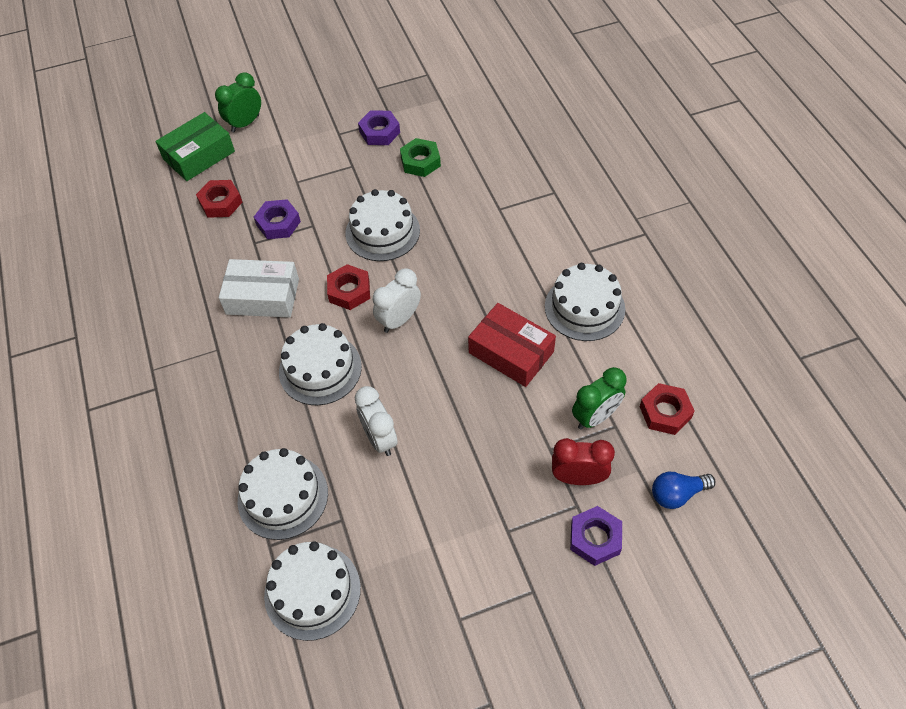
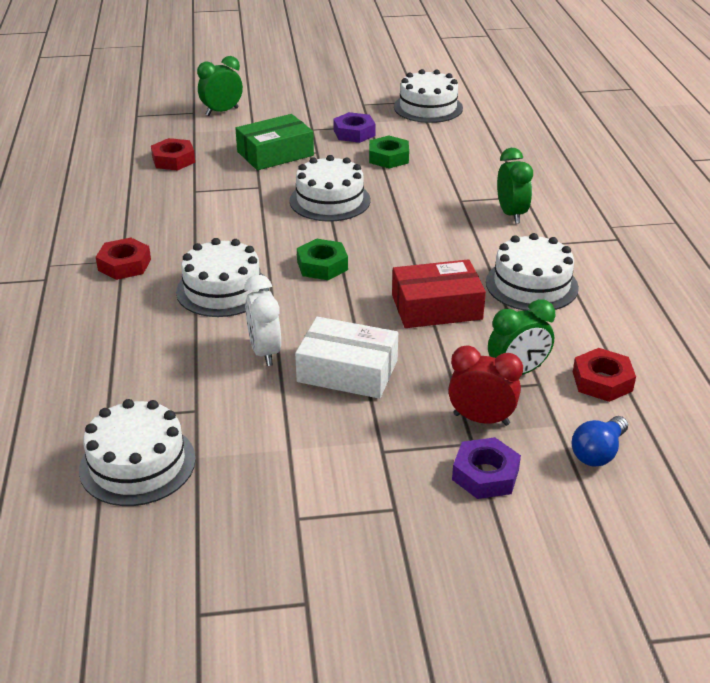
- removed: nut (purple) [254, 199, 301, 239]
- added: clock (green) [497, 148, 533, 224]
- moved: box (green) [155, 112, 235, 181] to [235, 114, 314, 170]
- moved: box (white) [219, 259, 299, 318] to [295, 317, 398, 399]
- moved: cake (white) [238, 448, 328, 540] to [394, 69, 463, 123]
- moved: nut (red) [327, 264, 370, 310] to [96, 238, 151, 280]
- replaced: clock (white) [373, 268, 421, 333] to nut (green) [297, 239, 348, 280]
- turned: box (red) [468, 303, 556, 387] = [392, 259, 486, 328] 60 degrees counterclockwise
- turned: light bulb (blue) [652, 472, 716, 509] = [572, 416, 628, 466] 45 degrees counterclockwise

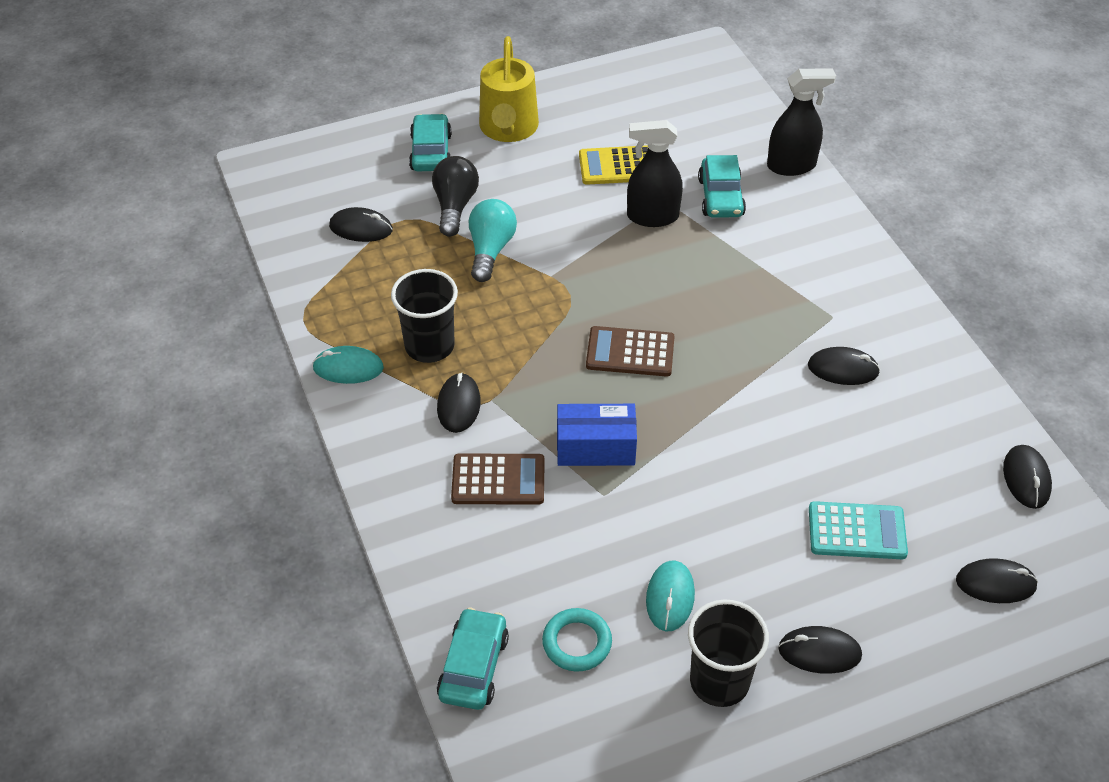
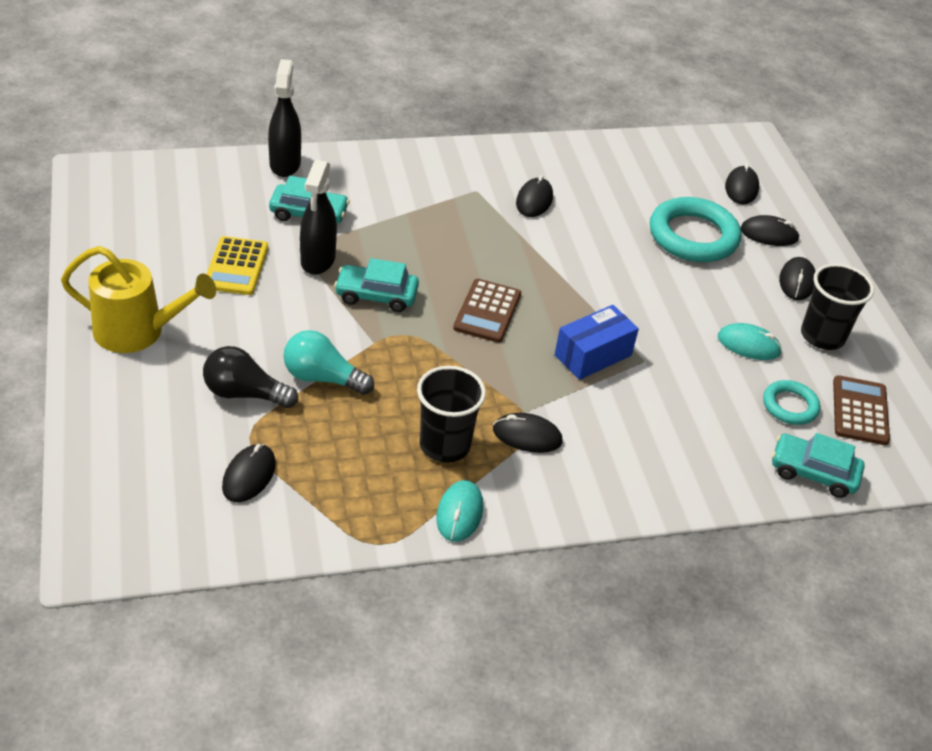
- moved: car (turquoise) [409, 113, 452, 171] to [334, 258, 419, 312]
- moved: calculator (brown) [451, 453, 545, 505] to [833, 375, 890, 445]
- moved: mouse (black) [1003, 445, 1052, 509] to [740, 215, 800, 246]
- replaced: calculator (turquoise) [809, 501, 908, 559] to ring (turquoise) [650, 197, 741, 262]
- turned: box (blue) [557, 404, 637, 466] = [555, 305, 639, 380] 45 degrees clockwise

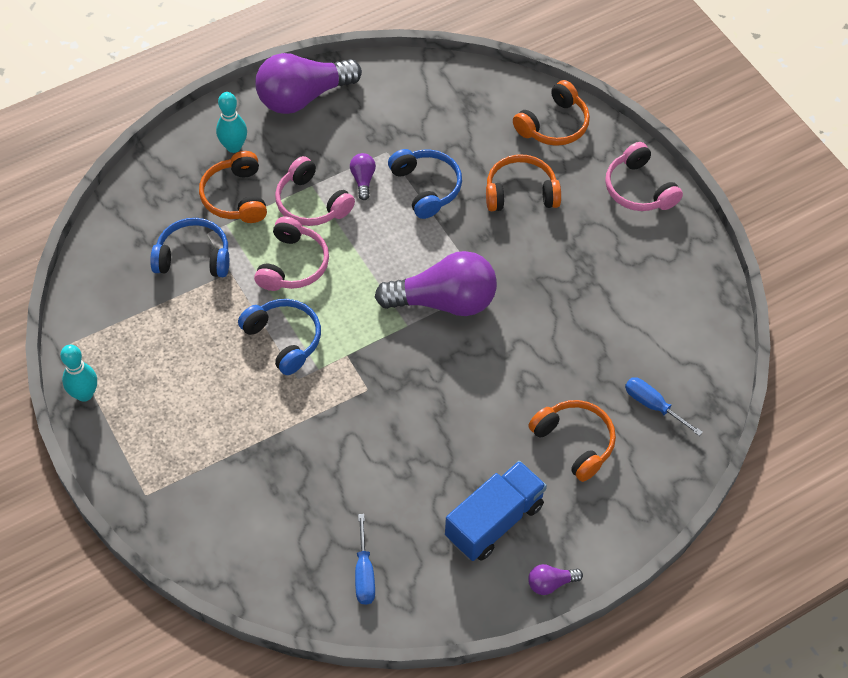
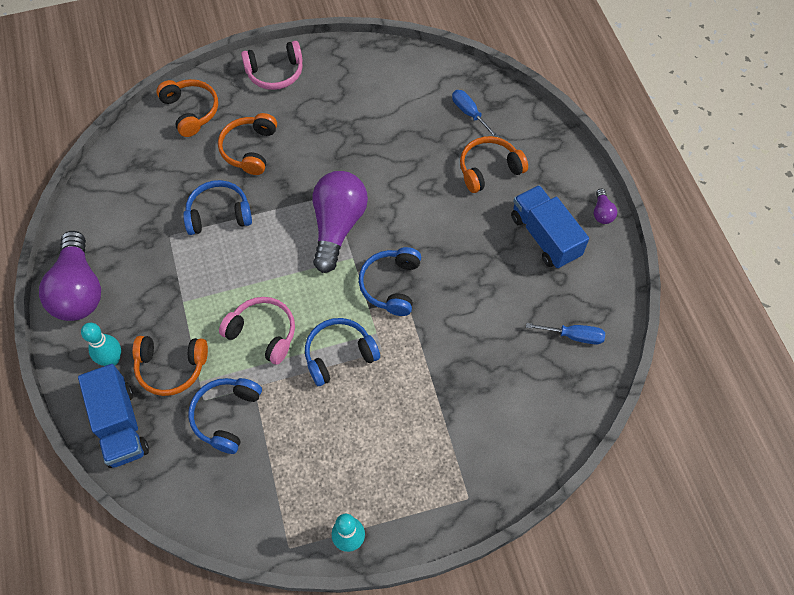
- removed: headphones (pink) [275, 156, 355, 226]
- removed: light bulb (purple) [350, 153, 376, 200]
- added: truck (blue) [78, 364, 149, 468]
- added: headphones (blue) [359, 247, 421, 316]
- turned: screwdriver (blue) [625, 377, 703, 436] = [452, 90, 499, 137] 90 degrees clockwise

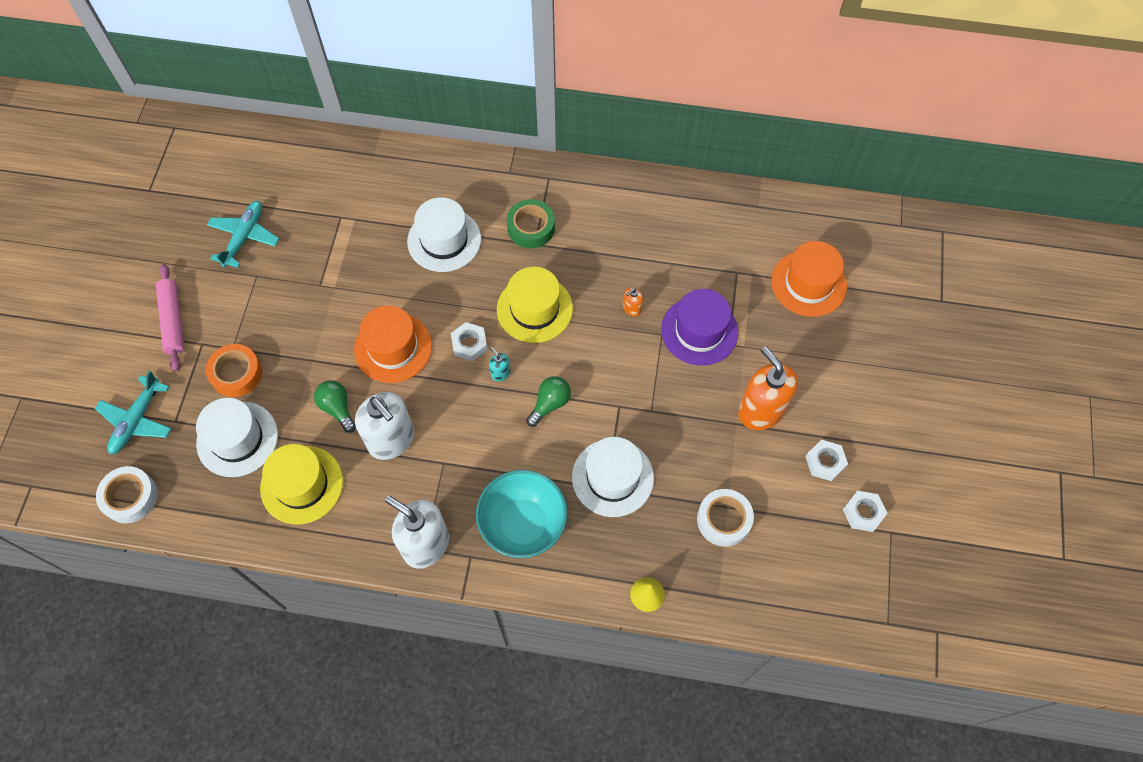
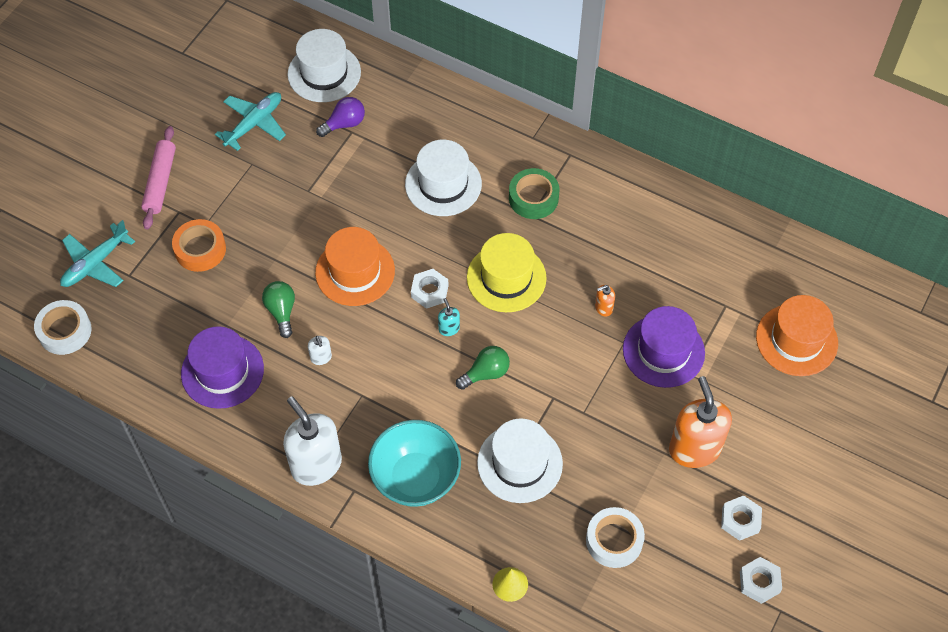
- added: light bulb (purple) [316, 97, 365, 137]
- moved: hat (white) [196, 398, 278, 477] to [287, 29, 361, 102]
- recoloured: hat (yellow) [260, 444, 343, 525] to hat (purple) [181, 326, 264, 409]
- resized: soap dispenser (white) [355, 392, 414, 460] = [308, 336, 332, 365] x0.42

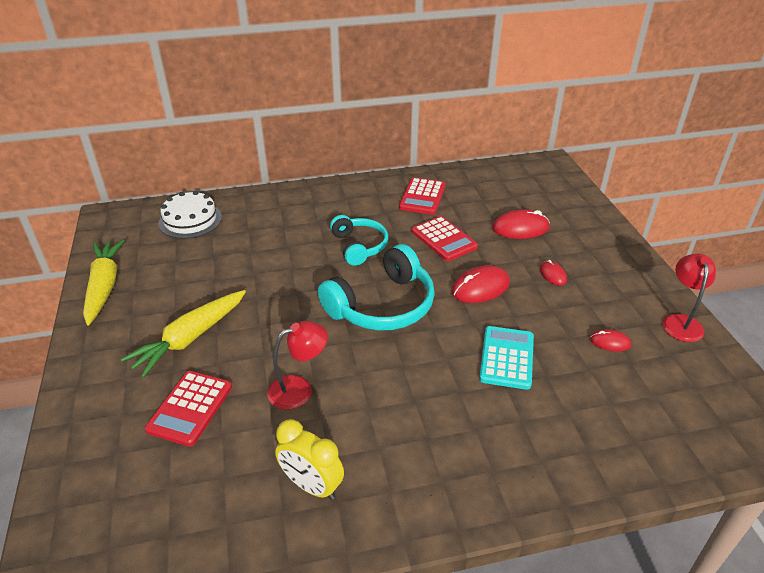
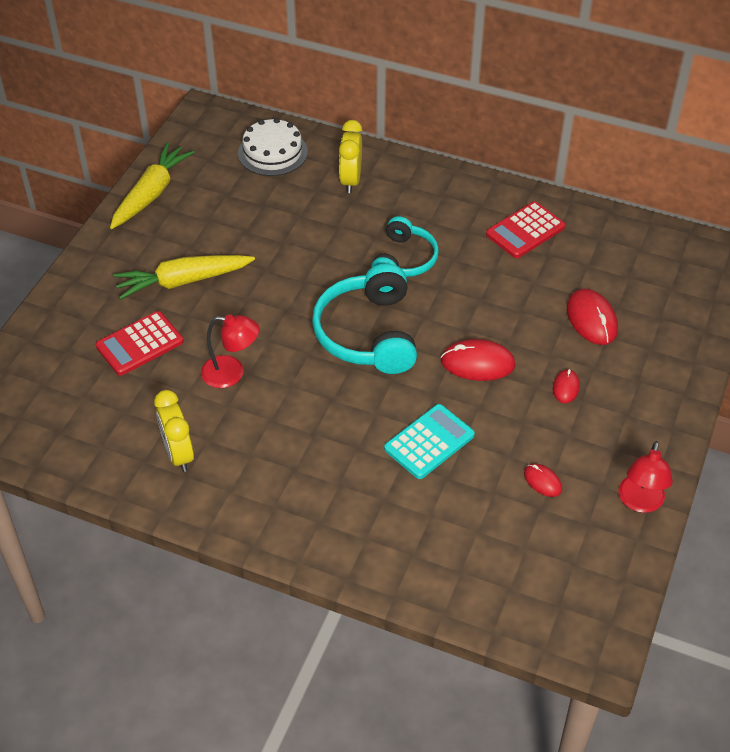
- removed: calculator (red) [412, 216, 478, 261]
- added: clock (yellow) [339, 120, 362, 193]
- turned: headphones (turquoise) [318, 244, 435, 331] = [312, 264, 417, 374] 90 degrees clockwise
- turned: mouse (red) [492, 209, 550, 239] = [567, 289, 618, 345] 45 degrees clockwise
- turned: lamp (red) [662, 254, 716, 342] = [619, 441, 673, 513] 150 degrees clockwise

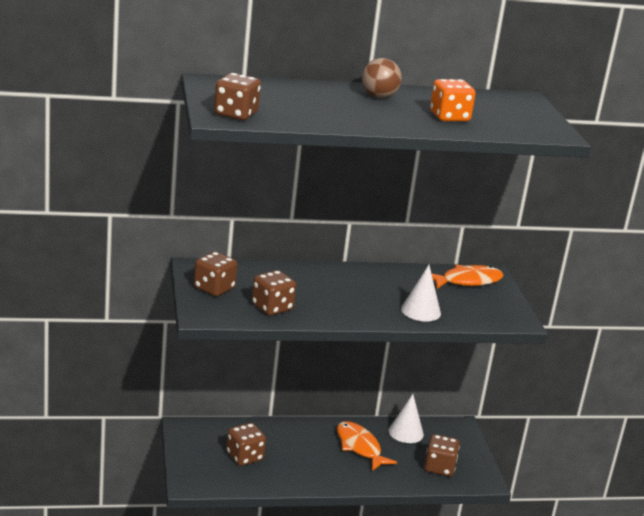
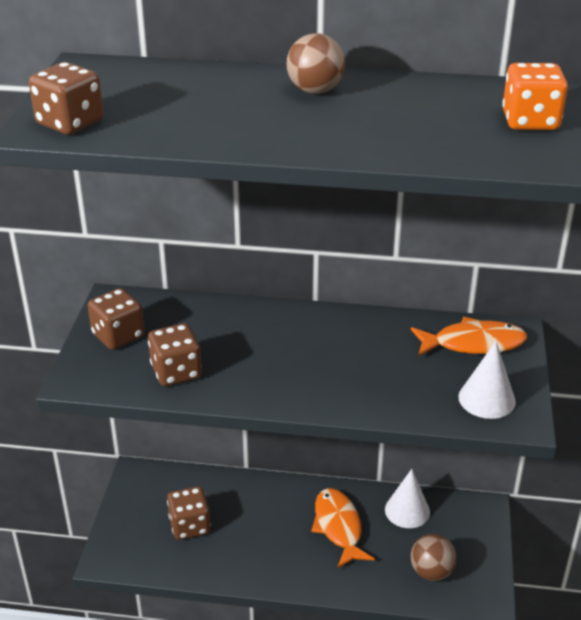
- moved: cone (white) [401, 265, 441, 321] to [458, 341, 516, 419]
- moved: dice (orange) [430, 79, 475, 121] to [502, 63, 568, 130]
- replaced: dice (brown) [424, 434, 460, 476] to ball (brown) [411, 534, 457, 581]

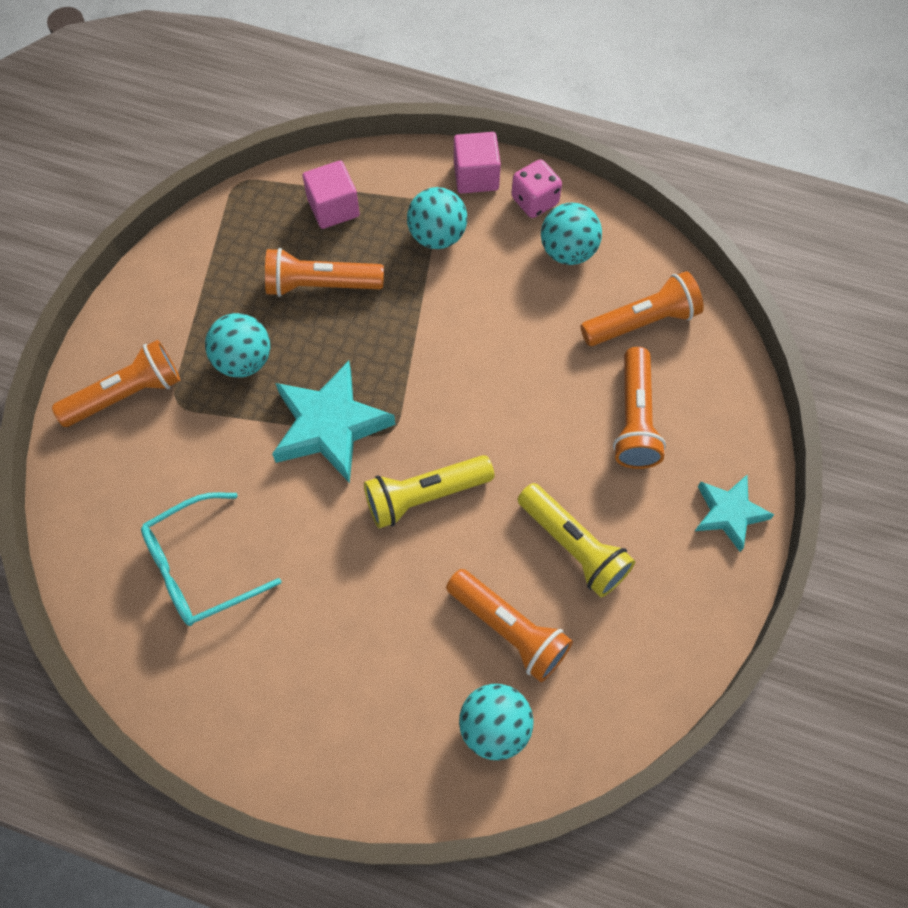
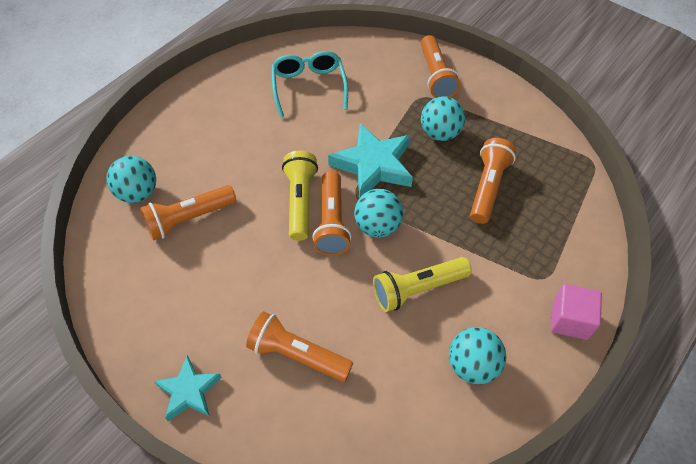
- removed: cube (pink) [302, 160, 360, 229]
- removed: dice (pink) [511, 159, 562, 218]
- moved: ball (turquoise) [407, 187, 467, 249] to [354, 189, 403, 238]
- moved: flashlight (yellow) [518, 483, 635, 597] to [373, 257, 472, 312]
- moved: flashlight (orange) [580, 271, 704, 346] to [312, 171, 351, 256]

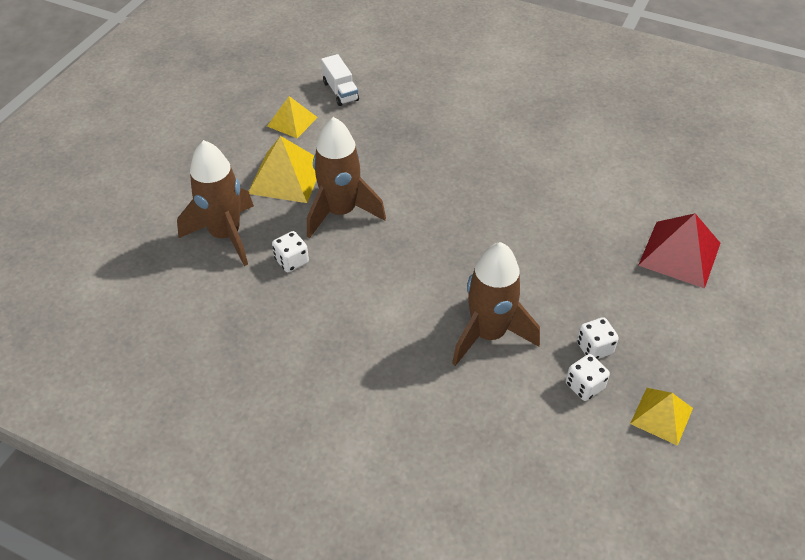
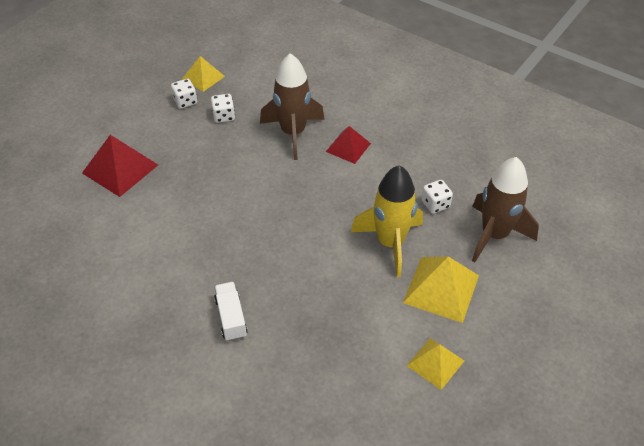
- added: pyramid (red) [326, 126, 371, 164]
- moved: truck (white) [321, 54, 359, 106] to [214, 282, 248, 341]
- moved: dice (white) [566, 354, 610, 401] to [171, 79, 197, 109]
- recoloured: rocket (brown) [307, 117, 386, 239] to rocket (yellow) [351, 165, 423, 277]

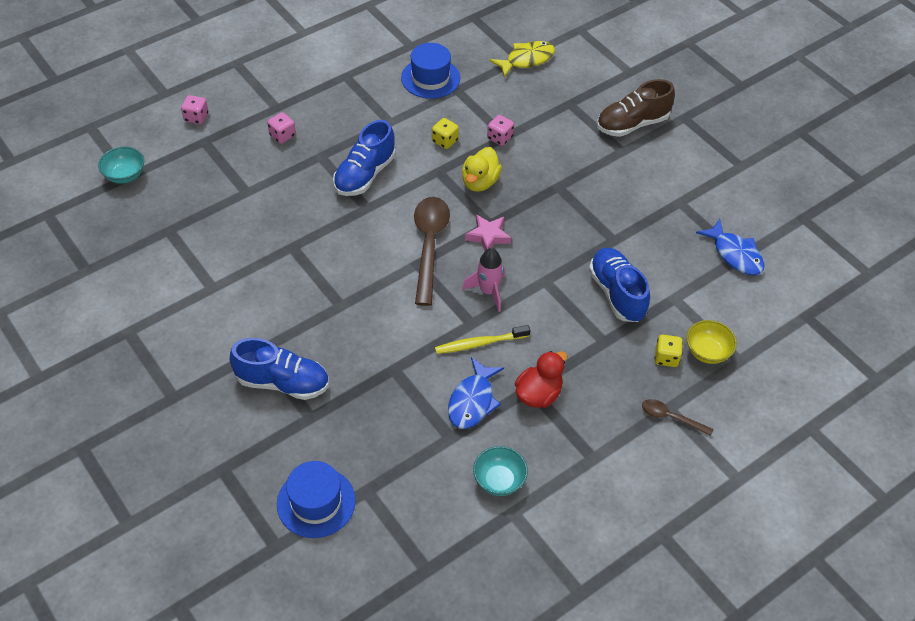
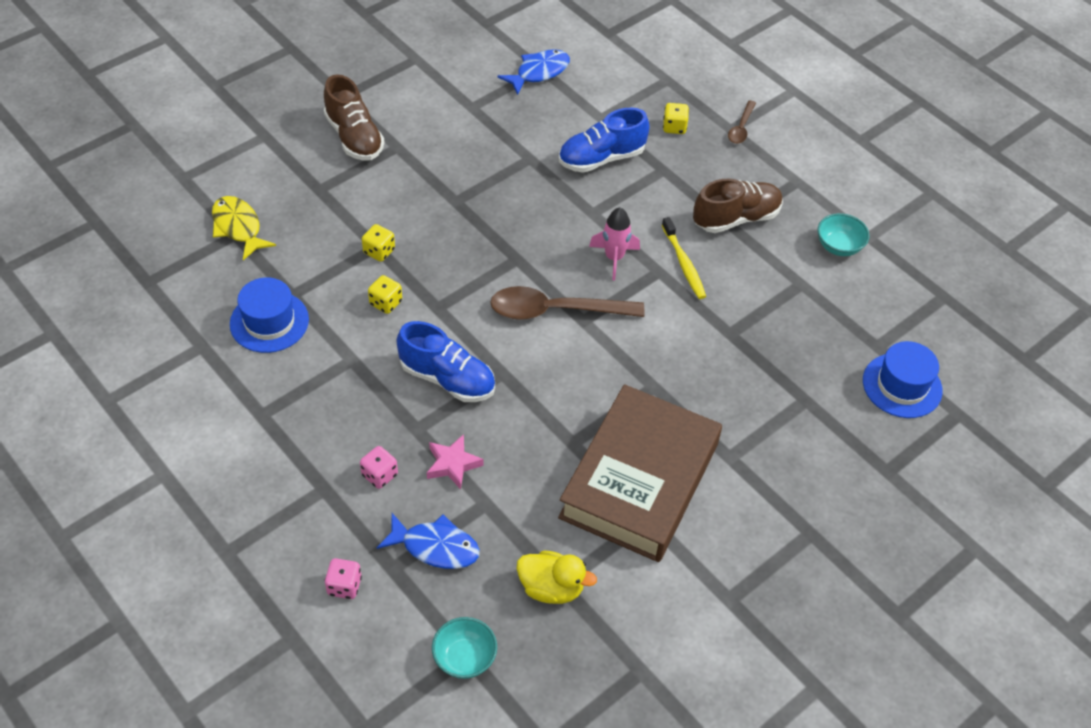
- removed: shoe (blue) [230, 338, 329, 400]
- removed: bowl (yellow) [686, 320, 737, 364]
- added: book (brown) [558, 384, 722, 562]
- moved: fish (blue) [448, 357, 504, 429] to [377, 513, 480, 569]
- moved: duck (yellow) [462, 147, 502, 192] to [517, 551, 597, 604]
- moved: star (pink) [465, 214, 511, 251] to [427, 434, 483, 490]
- replaced: duck (red) [515, 351, 567, 408] to shoe (brown) [693, 179, 783, 233]
- recoloured: dice (pink) [487, 115, 514, 146] to dice (yellow) [362, 224, 395, 262]

